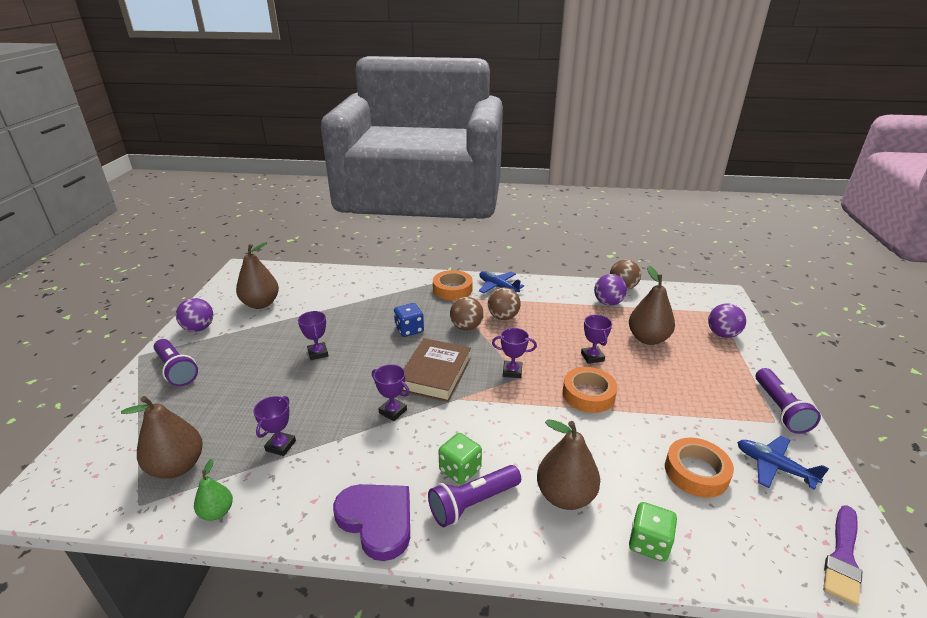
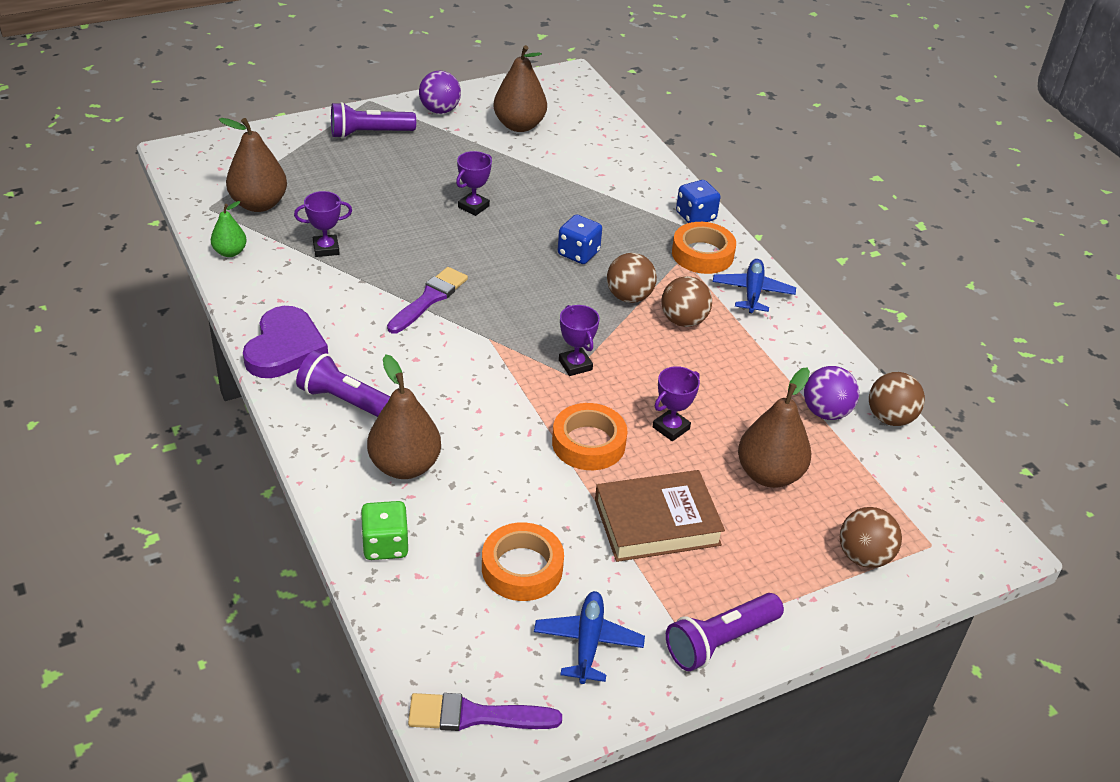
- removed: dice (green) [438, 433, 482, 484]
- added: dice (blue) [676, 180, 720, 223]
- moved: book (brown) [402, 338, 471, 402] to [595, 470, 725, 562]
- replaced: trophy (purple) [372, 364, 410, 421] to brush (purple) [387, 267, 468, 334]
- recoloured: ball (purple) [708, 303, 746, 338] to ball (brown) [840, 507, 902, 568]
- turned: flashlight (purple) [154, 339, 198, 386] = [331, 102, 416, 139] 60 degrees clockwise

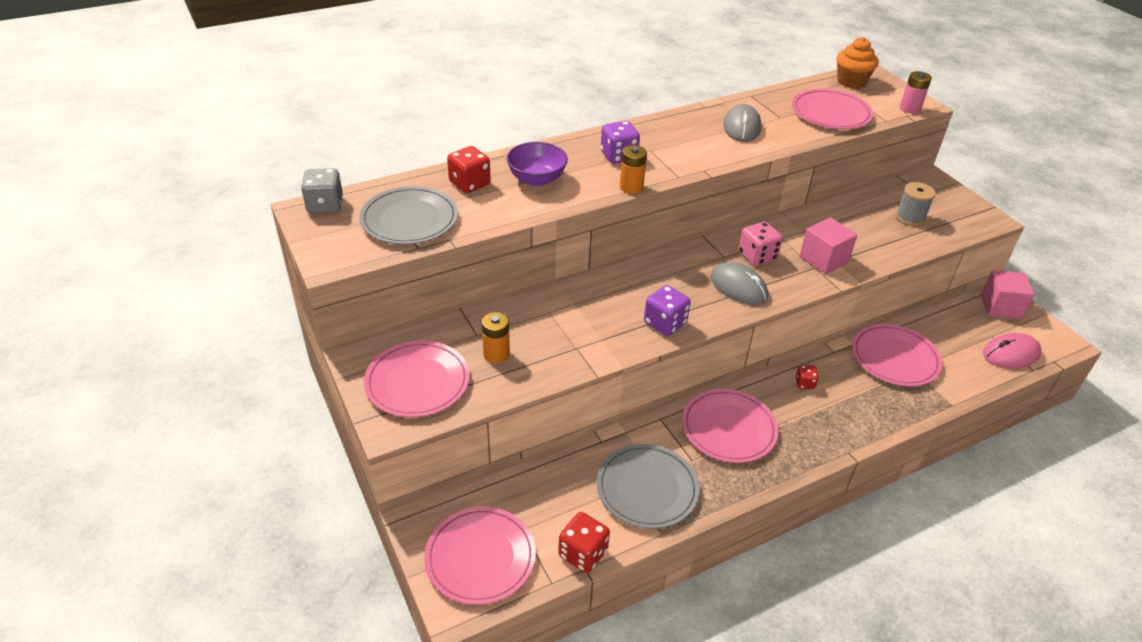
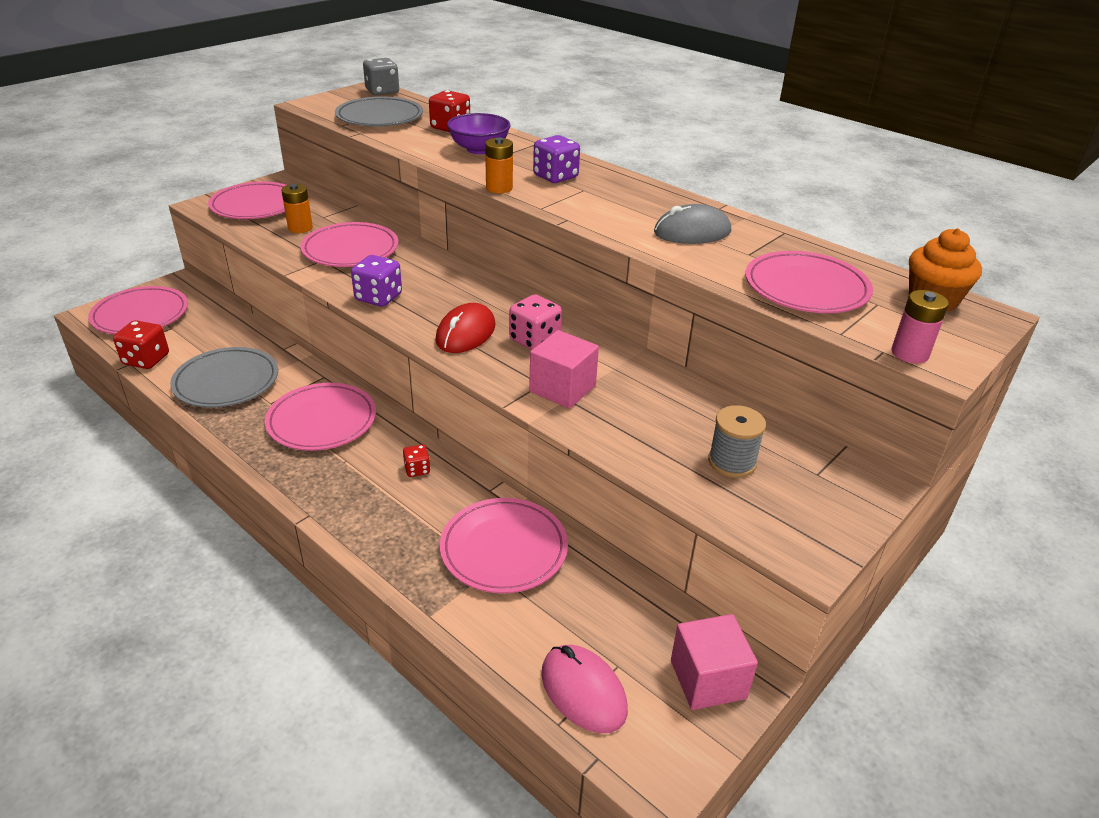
- added: plate (pink) [300, 222, 399, 267]
- recoloured: mouse (grey) [710, 262, 768, 305] to mouse (red) [435, 303, 495, 353]

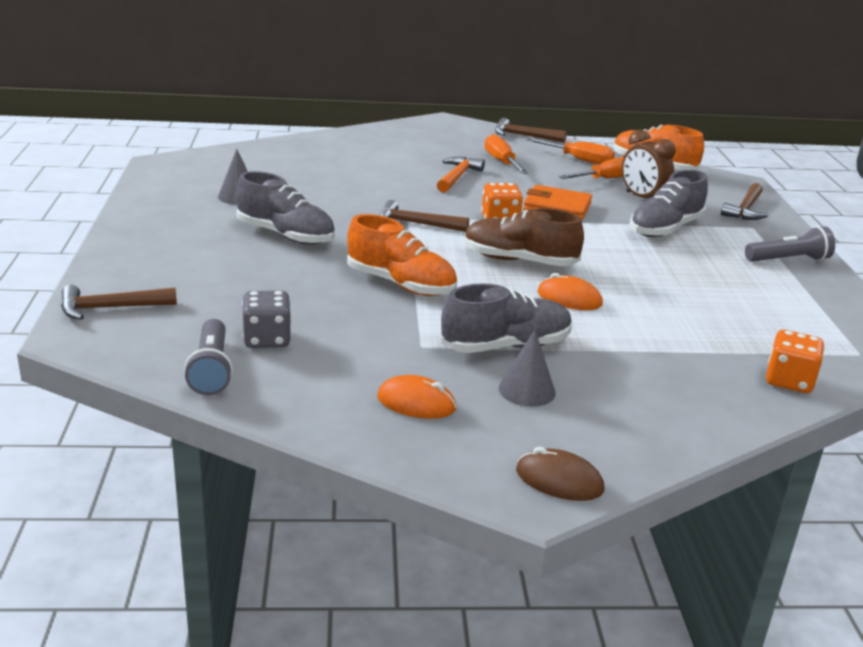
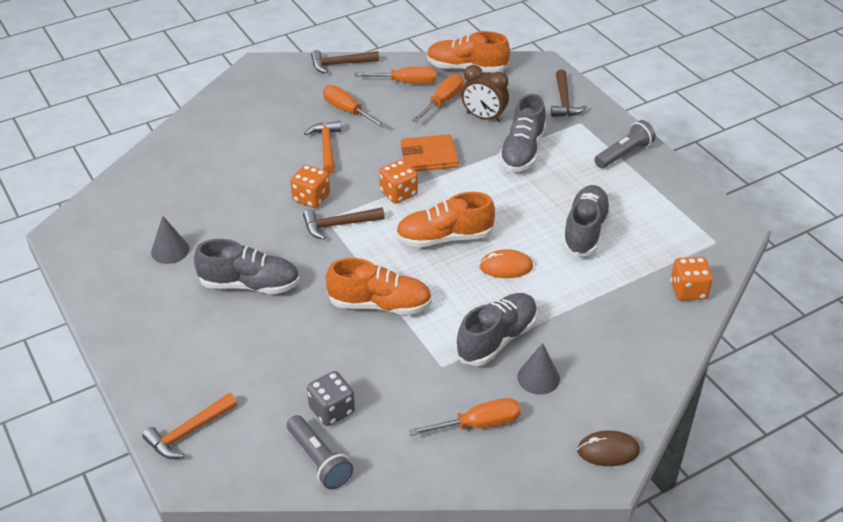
- added: dice (orange) [290, 164, 330, 208]
- added: shoe (grey) [562, 185, 611, 257]
- replaced: mouse (orange) [377, 375, 456, 419] to screwdriver (orange) [409, 398, 521, 436]
- recoloured: hammer (brown) [61, 285, 177, 320] to hammer (orange) [142, 393, 237, 459]
- recoloured: shoe (brown) [464, 208, 584, 266] to shoe (orange) [396, 192, 495, 247]

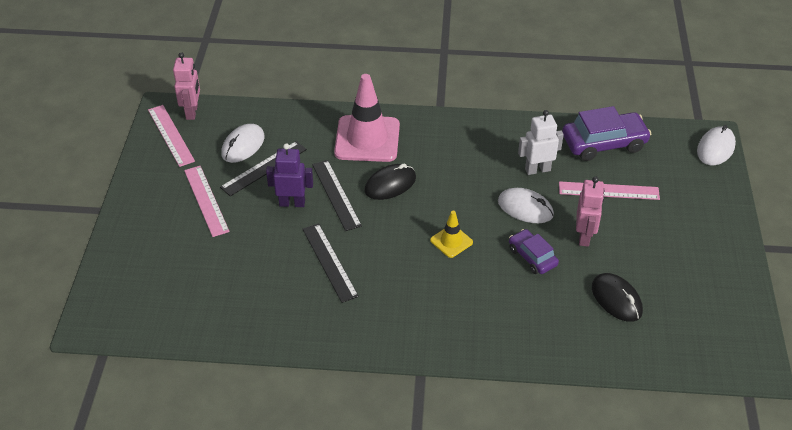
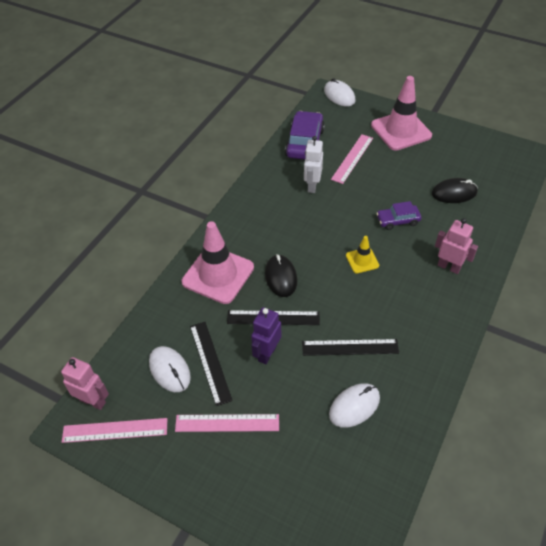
- added: traffic cone (pink) [371, 76, 432, 151]
- moved: mouse (white) [498, 188, 554, 223] to [329, 383, 380, 428]
- moved: robot (pink) [576, 177, 605, 247] to [435, 218, 478, 274]

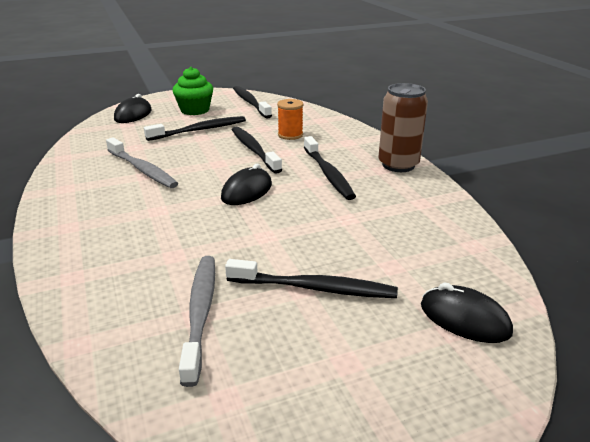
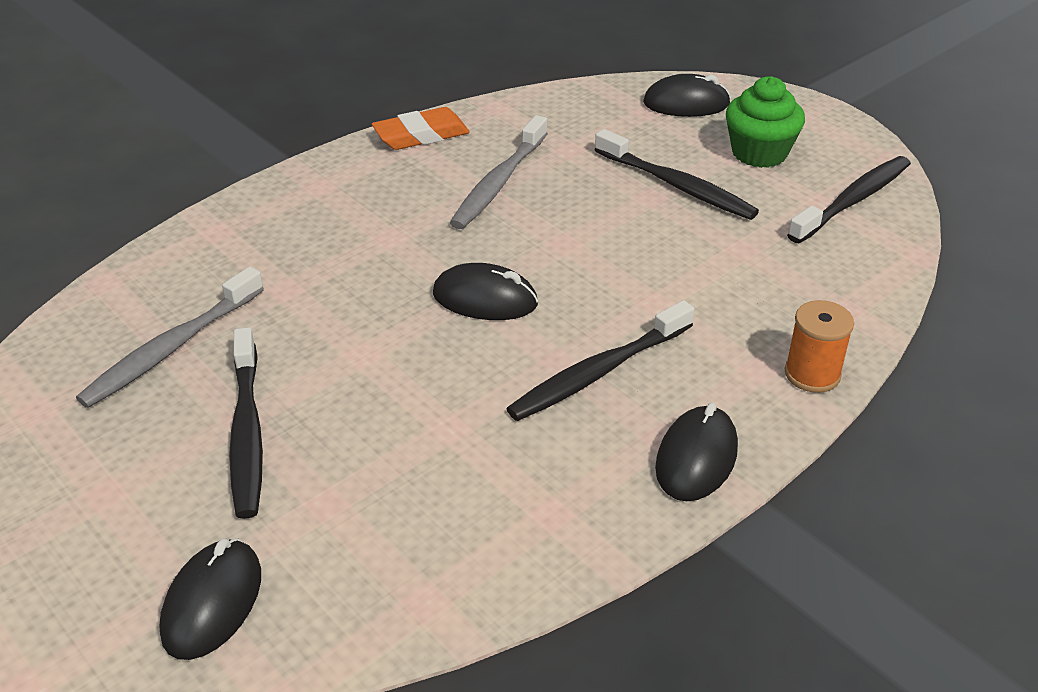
- removed: toothbrush (black) [232, 127, 282, 174]
- added: eraser (orange) [372, 107, 470, 150]
- moved: spool (orange) [277, 99, 303, 140] to [785, 300, 854, 393]
- replaced: can (brown) [379, 83, 428, 172] to mouse (black) [655, 403, 738, 501]
- turned: toothbrush (grey) [179, 256, 215, 387] = [76, 267, 264, 408] 150 degrees clockwise

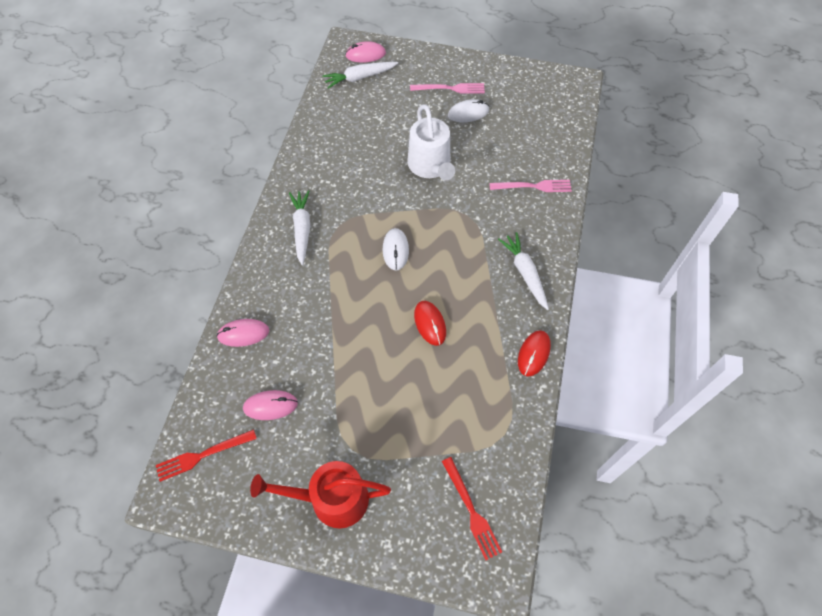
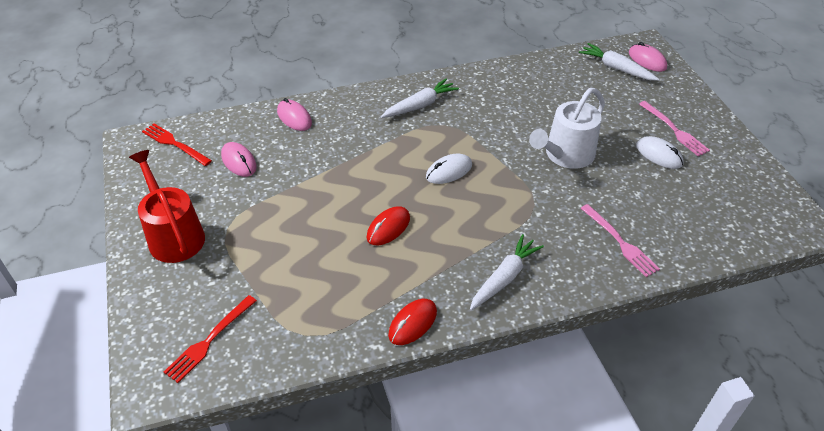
- turned: mouse (red) [518, 330, 551, 377] = [388, 299, 437, 345] 45 degrees counterclockwise

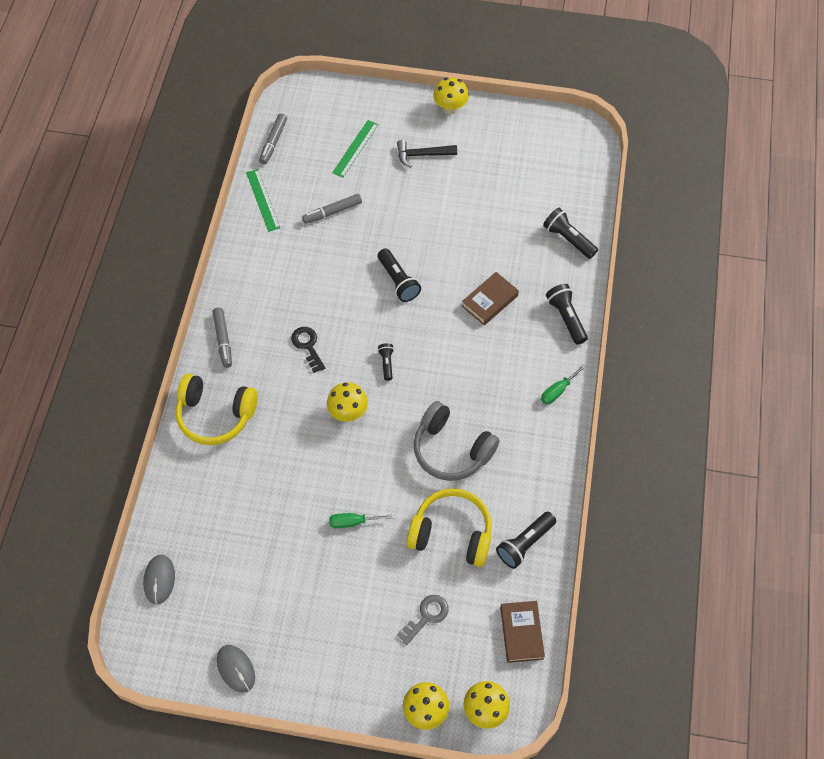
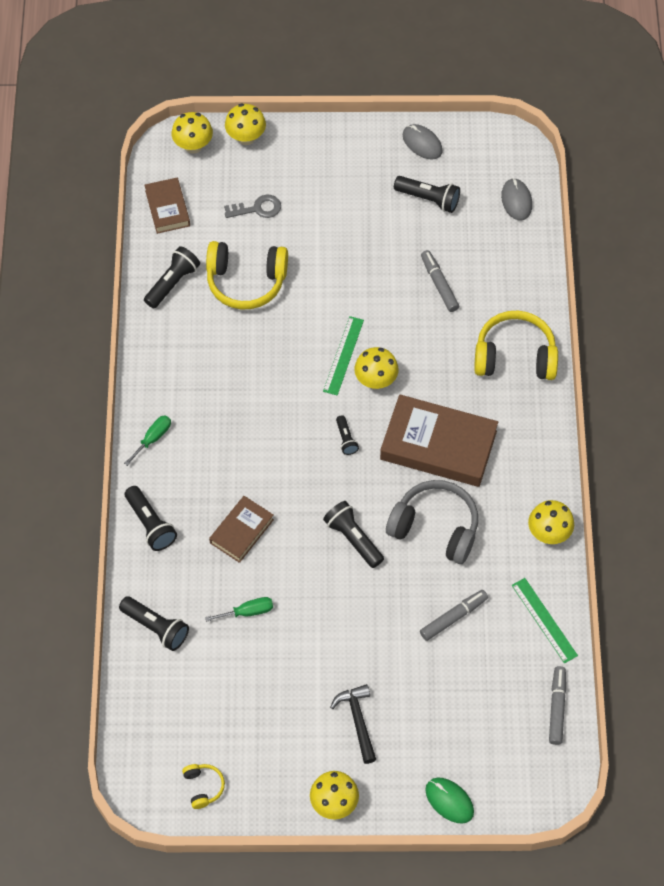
- added: headphones (yellow) [182, 764, 225, 809]
- added: flashlight (black) [394, 176, 460, 213]
- added: mouse (green) [425, 777, 474, 824]
- added: mushroom (yellow) [528, 500, 574, 544]
- moved: marker (grey) [213, 307, 232, 368] to [421, 250, 459, 312]
- moved: screwdriver (green) [329, 513, 392, 528] to [205, 597, 273, 622]
- moved: ruler (green) [332, 120, 379, 178] to [323, 316, 364, 396]
- moved: headphones (grey) [414, 401, 500, 481] to [386, 480, 478, 564]
- replaced: key (black) [291, 327, 325, 373] to book (brown) [380, 394, 498, 487]
- turned: hammer (black) [397, 140, 457, 168] = [330, 684, 376, 764] 90 degrees counterclockwise
- turned: key (grey) [397, 595, 449, 645] = [224, 194, 281, 218] 135 degrees counterclockwise

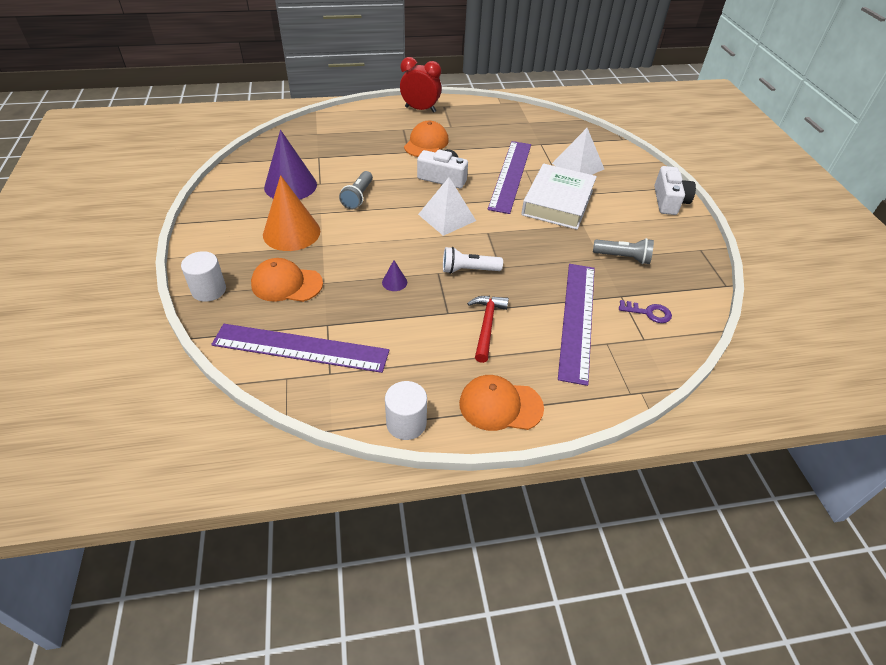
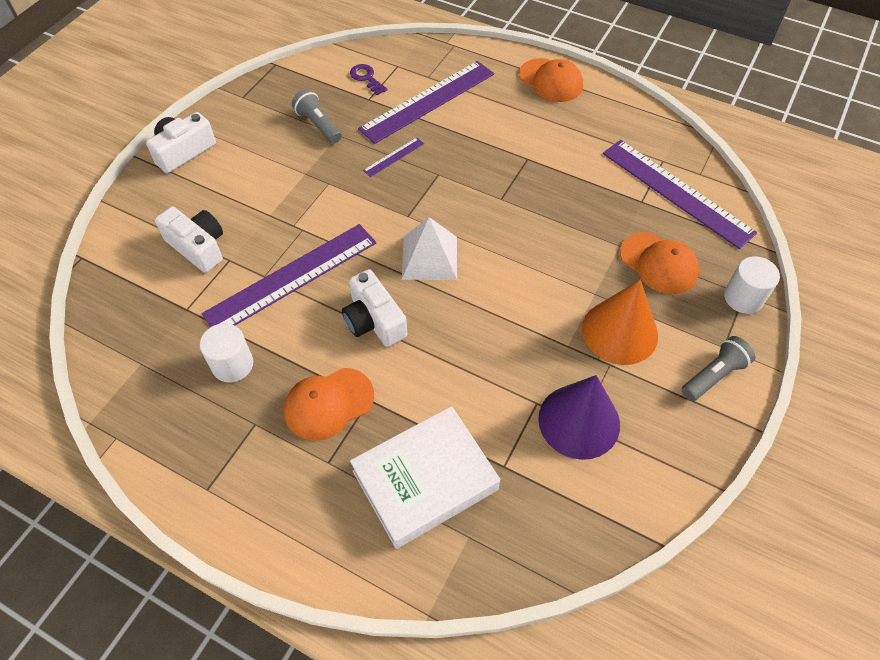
- removed: cone (purple) [382, 260, 407, 291]
- removed: clock (red) [400, 57, 442, 113]
- removed: flashlight (white) [443, 247, 503, 274]
- removed: hammer (red) [467, 296, 509, 363]
- added: ruler (purple) [363, 137, 424, 177]
- moved: flashlight (grey) [339, 171, 373, 209] to [681, 336, 755, 401]
- moved: cylinder (white) [385, 381, 427, 440] to [200, 323, 253, 383]
- moved: book (white) [521, 164, 597, 230] to [350, 406, 500, 549]
- replaced: pyramid (white) [552, 128, 604, 175] to camera (white) [155, 207, 223, 273]

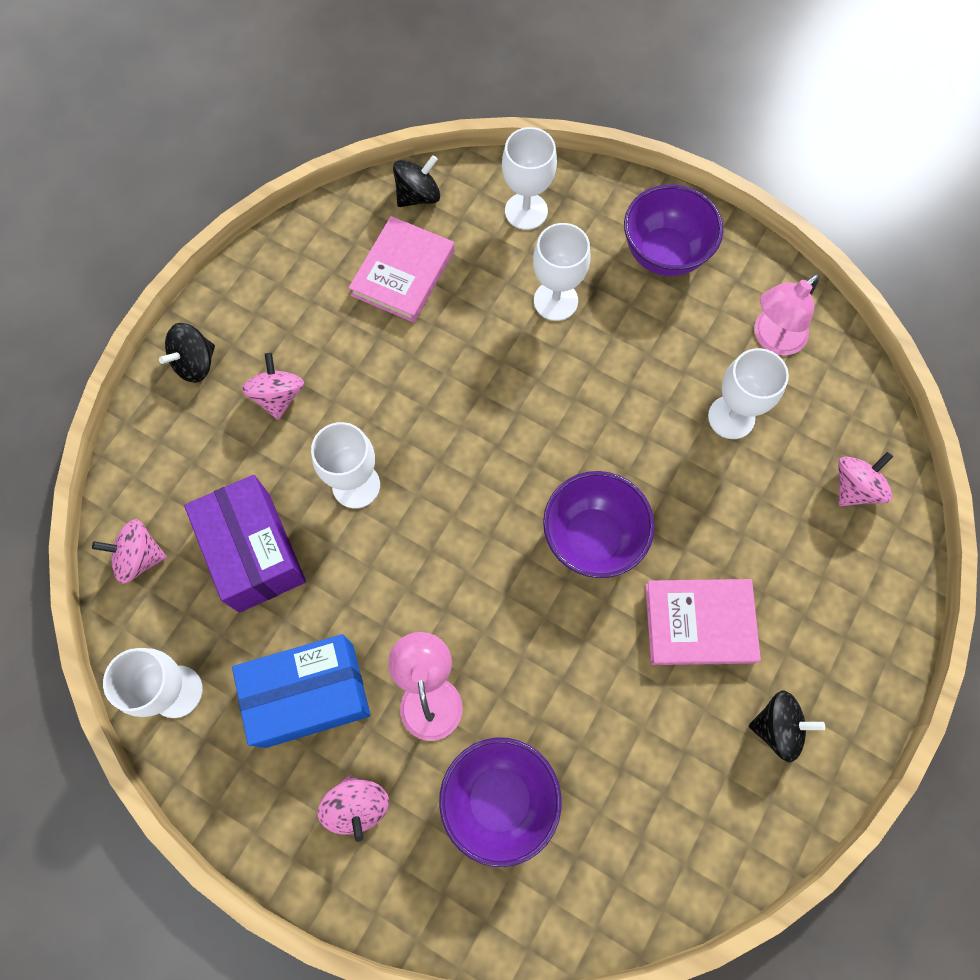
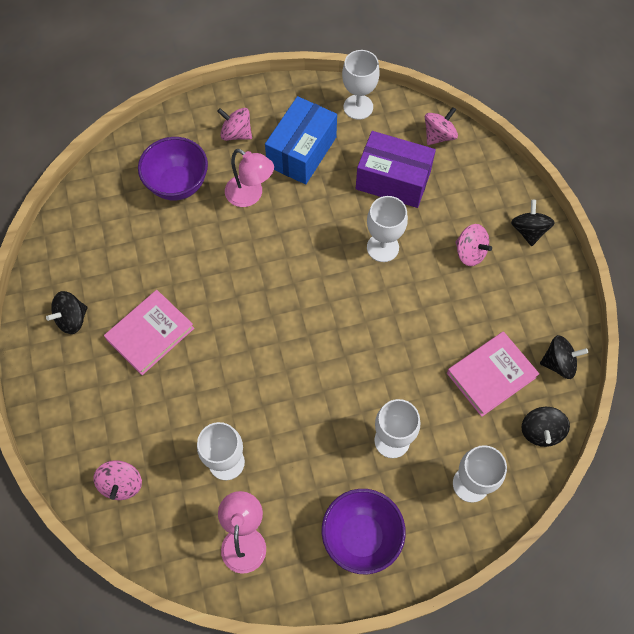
- removed: bowl (purple) [543, 471, 655, 578]
- added: spinning top (black) [540, 335, 588, 379]
- turned: book (pink) [349, 216, 455, 323] = [447, 331, 539, 417] 75 degrees clockwise

